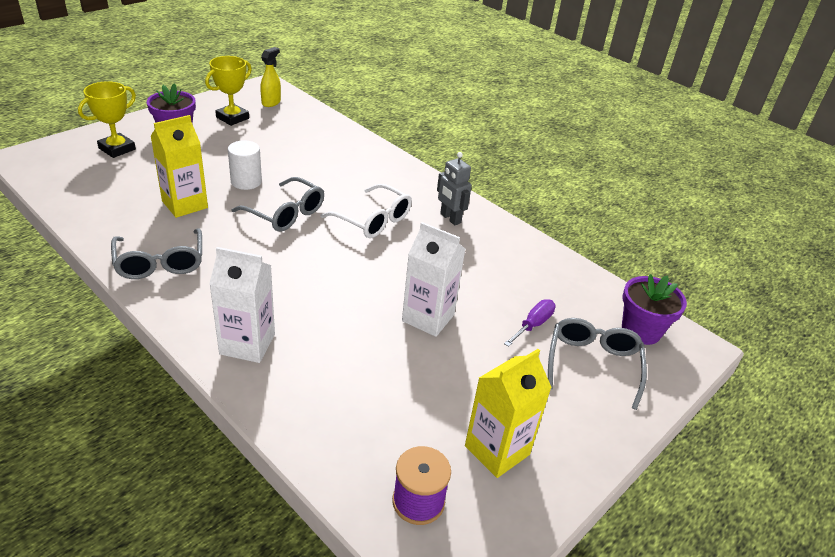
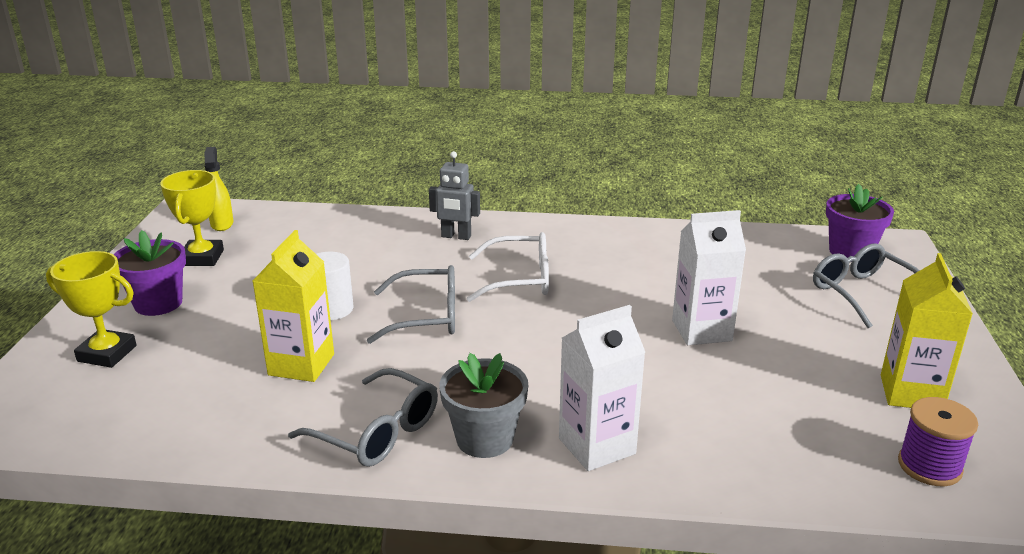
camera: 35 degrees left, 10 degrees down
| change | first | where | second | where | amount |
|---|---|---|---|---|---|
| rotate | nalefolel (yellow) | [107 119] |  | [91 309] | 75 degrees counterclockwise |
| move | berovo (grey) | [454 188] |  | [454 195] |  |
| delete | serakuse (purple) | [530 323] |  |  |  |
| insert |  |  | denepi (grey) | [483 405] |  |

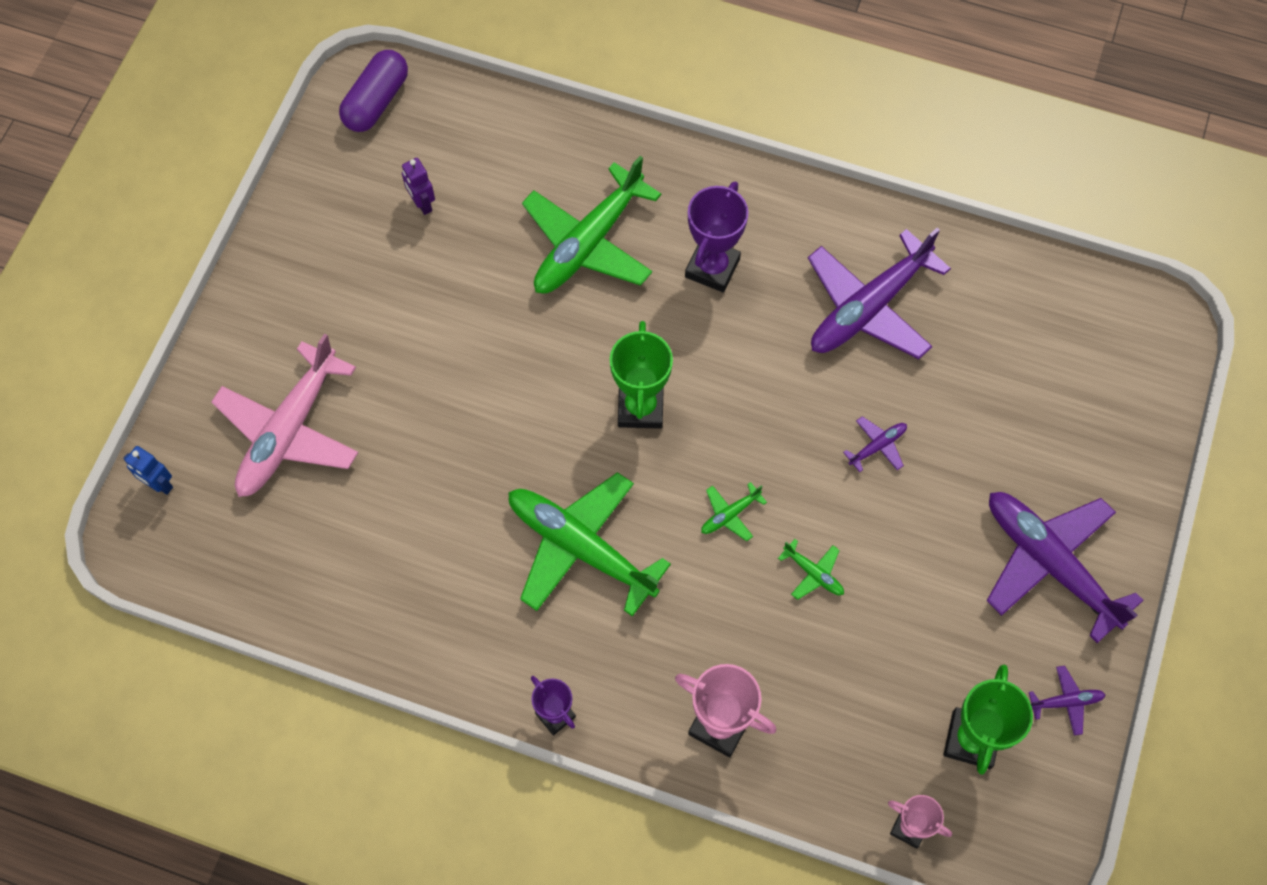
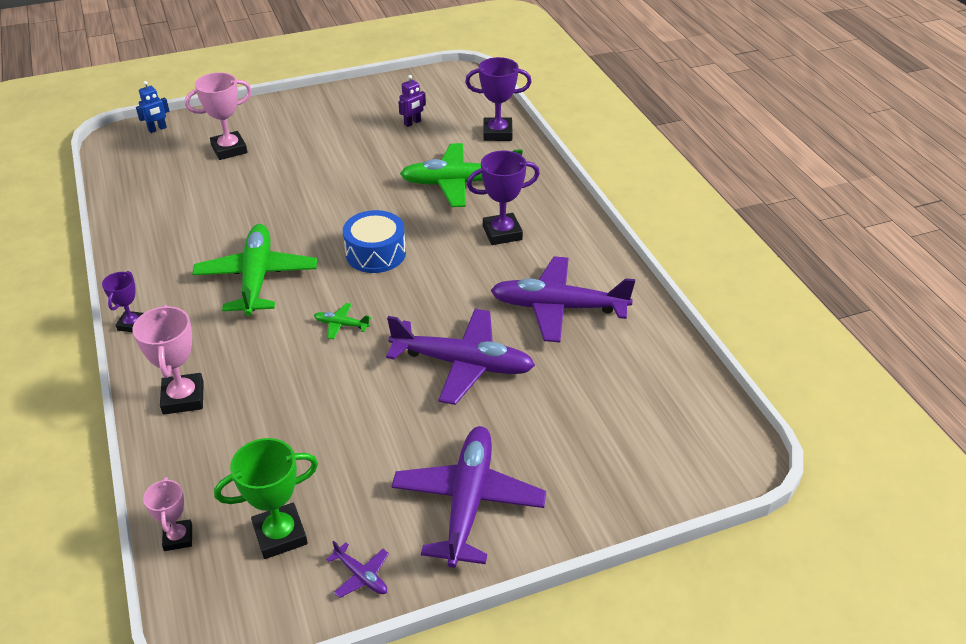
camera: 50 degrees right, 25 degrees down
| change | first | where | second | where | amount |
|---|---|---|---|---|---|
| rotate | berovo (blue) | [148 470] |  | [153 107] | 120 degrees counterclockwise |
| replace | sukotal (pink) | [284 415] | nalefolel (pink) | [218 116] |  |
| delete | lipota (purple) | [373 91] |  |  |  |
| rotate | berovo (purple) | [418 186] |  | [412 101] | 150 degrees counterclockwise |
| replace | nalefolel (green) | [641 375] | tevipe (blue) | [374 241] |  |
| delete | sukotal (green) | [811 569] |  |  |  |
| resize | sukotal (purple) | [875 444] |  | [460 357] | x2.42 |
| insert |  |  | nalefolel (purple) | [498 99] |  |

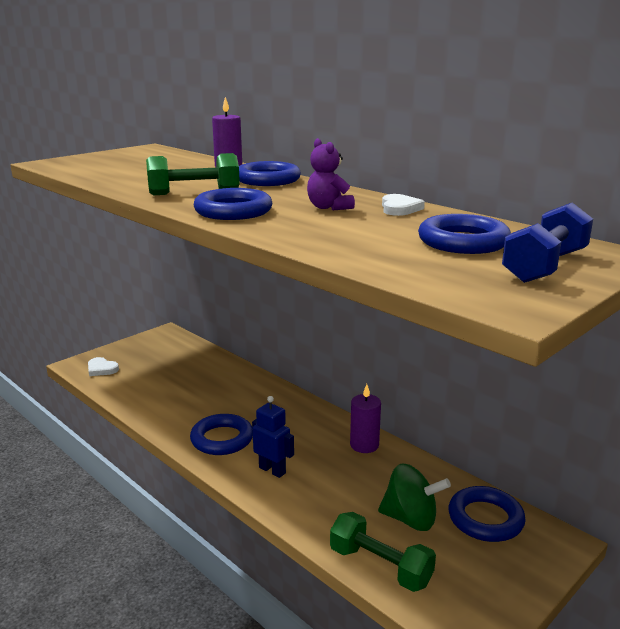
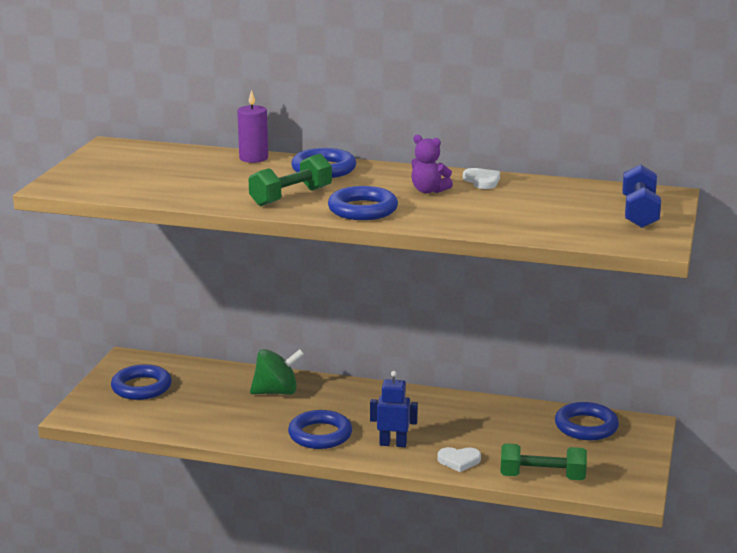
camera: 30 degrees left, 0 degrees up
| change | first | where | second | where | amount |
|---|---|---|---|---|---|
| move | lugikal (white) | [103 366] |  | [459 459] |  |
| delete | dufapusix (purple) | [365 418] |  |  |  |
| move | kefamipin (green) | [414 497] |  | [277 372] |  |
| move | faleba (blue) | [464 234] |  | [141 382] |  |

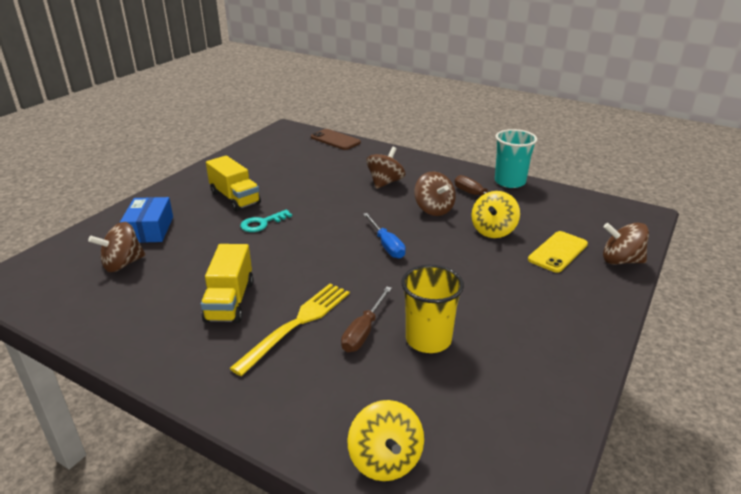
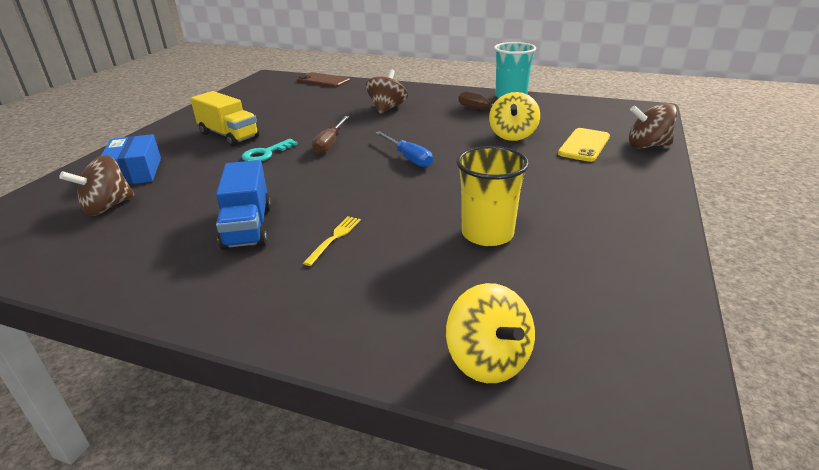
camera: 10 degrees left, 0 degrees up
| change | first | where | second | where | amount |
|---|---|---|---|---|---|
| recolor | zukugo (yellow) | [227 283] | zukugo (blue) | [243 205] |  |
| resize | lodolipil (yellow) | [289 330] |  | [332 241] | x0.50 |
| move | serakuse (brown) | [366 319] |  | [330 135] |  |
| delete | kefamipin (brown) | [435 193] |  |  |  |

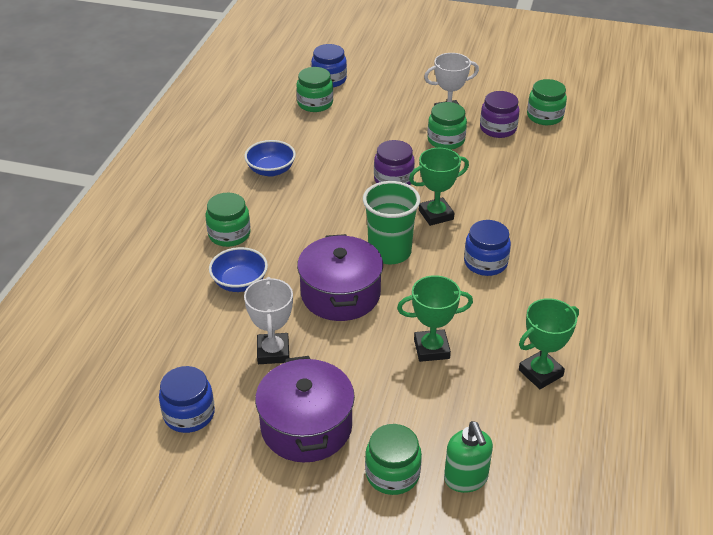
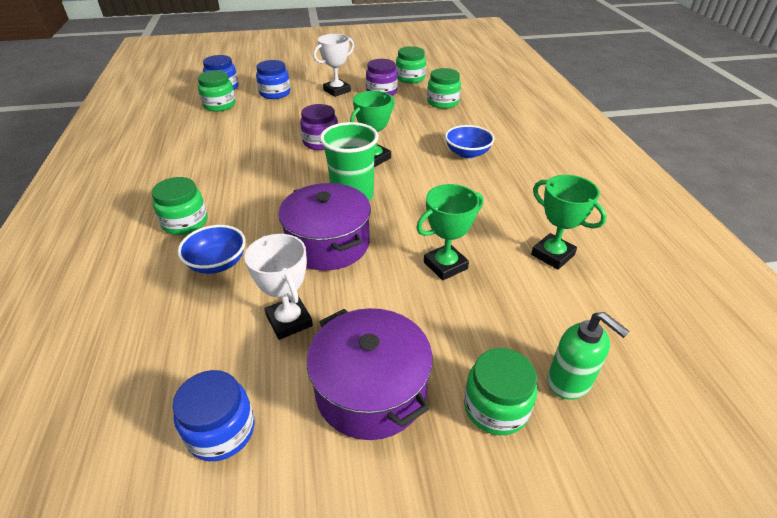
camera: 25 degrees left, 0 degrees up
| change | first | where | second | where | amount |
|---|---|---|---|---|---|
| move | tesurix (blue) | [270 158] |  | [470 141] |  |
| move | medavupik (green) | [447 126] |  | [444 88] |  |
| move | medavupik (blue) | [487 248] |  | [273 79] |  |
| rotate | nalefolel (green) | [549 343] |  | [569 222] | 75 degrees counterclockwise |

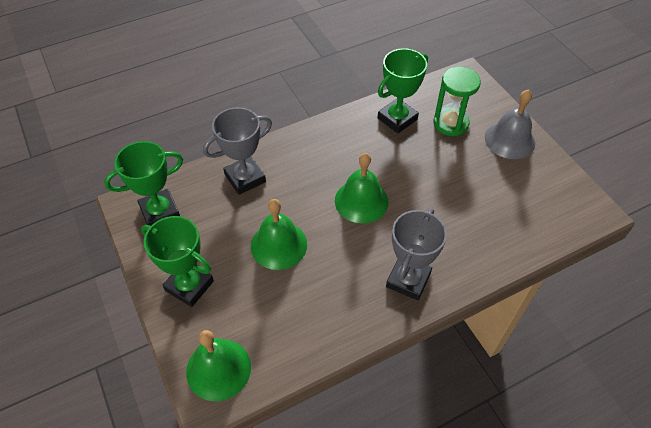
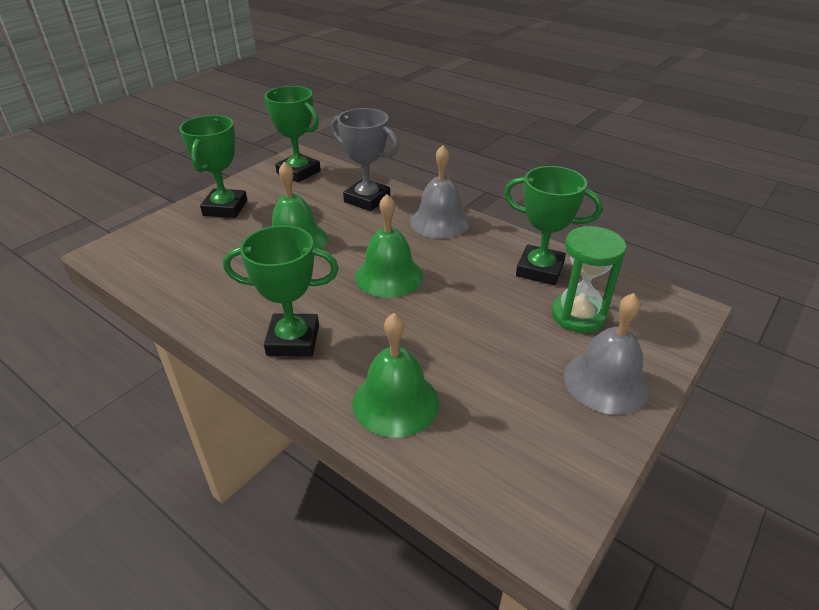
camera: 65 degrees right, 15 degrees down
| change | first | where | second | where | amount |
|---|---|---|---|---|---|
| move | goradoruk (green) | [218 365] |  | [396 375] |  |
| recolor | nalefolel (grey) | [416 254] | nalefolel (green) | [281 290] |  |
| insert |  |  | goradoruk (grey) | [440 192] |  |

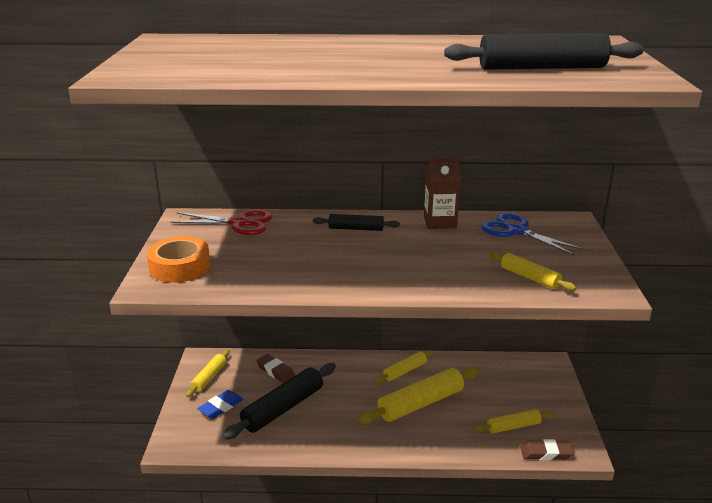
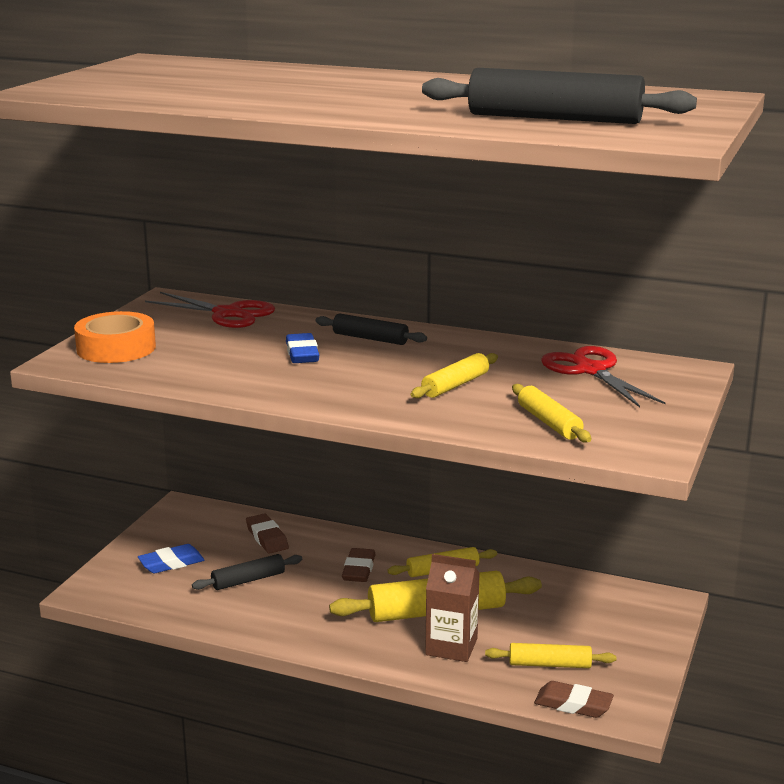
camera: 20 degrees right, 5 degrees down
| change | first | where | second | where | amount |
|---|---|---|---|---|---|
| move | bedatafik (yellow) | [208 374] |  | [454 375] |  |
| resize | bedatafik (black) | [279 401] |  | [247 572] | x0.56 |
| move | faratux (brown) | [442 193] |  | [452 608] |  |
| recolor | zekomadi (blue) | [533 234] | zekomadi (red) | [603 376] |  |
| insert |  |  | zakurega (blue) | [302 348] |  |
| insert |  |  | zakurega (brown) | [359 565] |  |

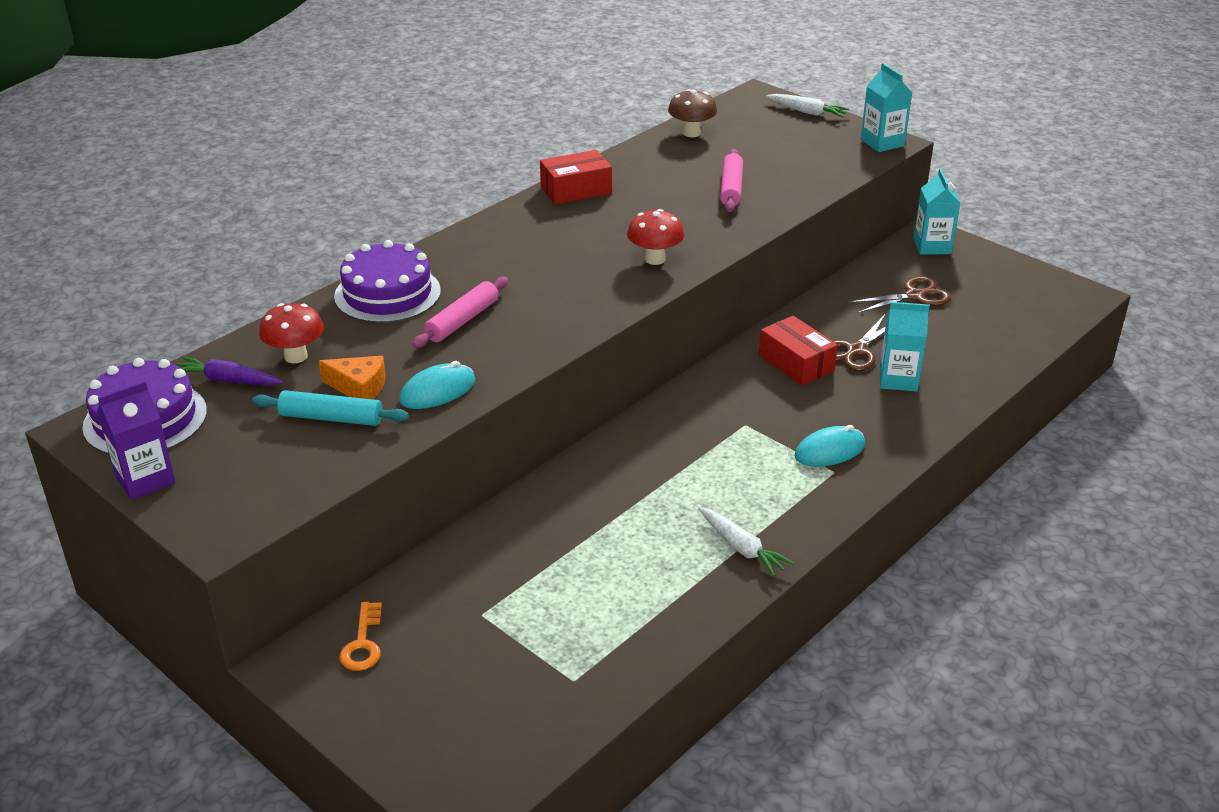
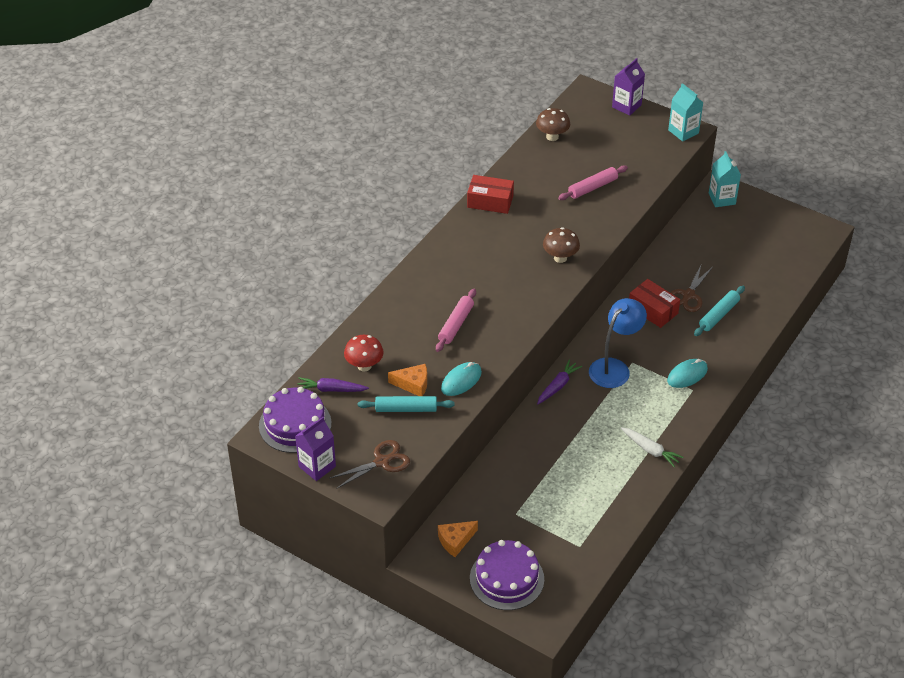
camera: 10 degrees left, 10 degrees up
| change | first | where | second | where | amount |
|---|---|---|---|---|---|
| move | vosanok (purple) | [387 281] |  | [507 575] |  |
| replace | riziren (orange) | [360 636] | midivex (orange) | [458 539] |  |
| rotate | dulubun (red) | [576 177] |  | [490 194] | 45 degrees clockwise |
| recolor | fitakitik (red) | [655 237] | fitakitik (brown) | [561 245] |  |
| rotate | bedatafik (pink) | [731 180] |  | [593 182] | 60 degrees clockwise |
| replace | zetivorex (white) | [808 106] | faratux (purple) | [628 87] |  |
| move | zekomadi (brown) | [899 294] |  | [370 464] |  |
| replace | faratux (turquoise) | [905 347] | bedatafik (turquoise) | [719 311] |  |
| insert |  |  | zetivorex (purple) | [559 381] |  |
| insert |  |  | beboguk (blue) | [618 343] |  |

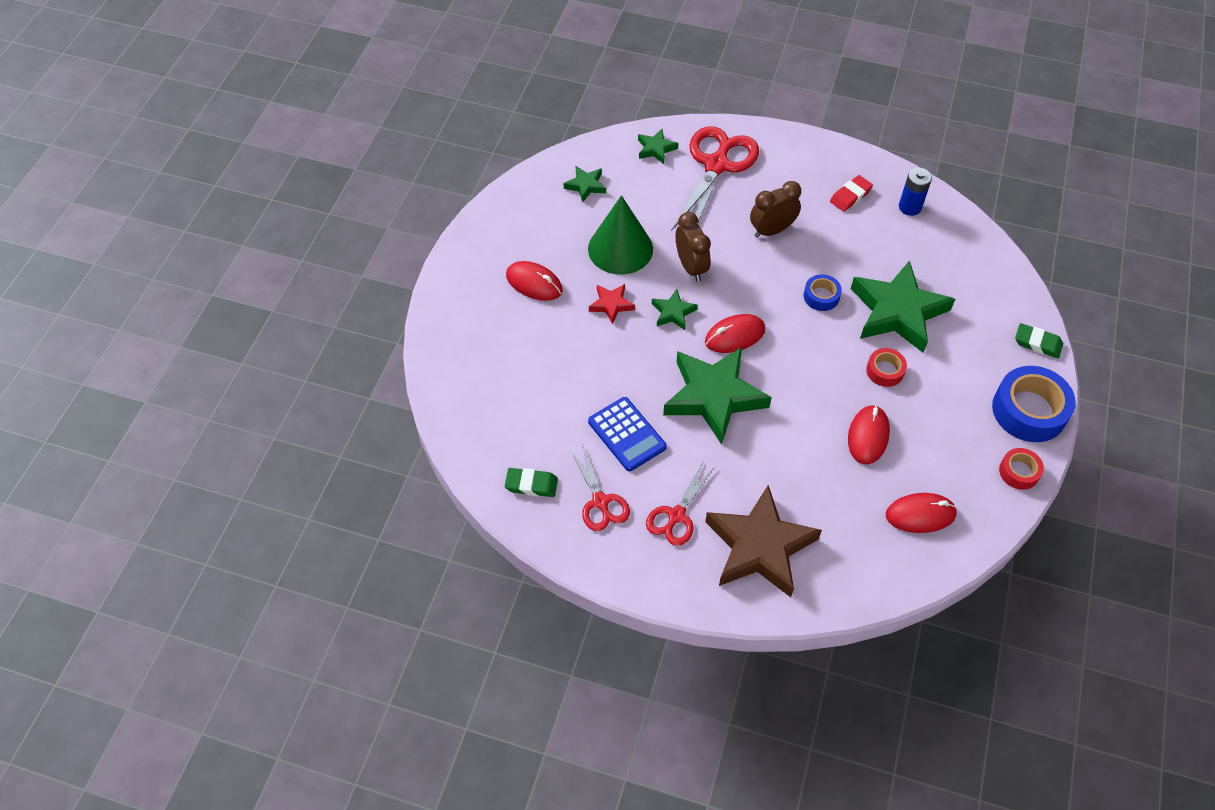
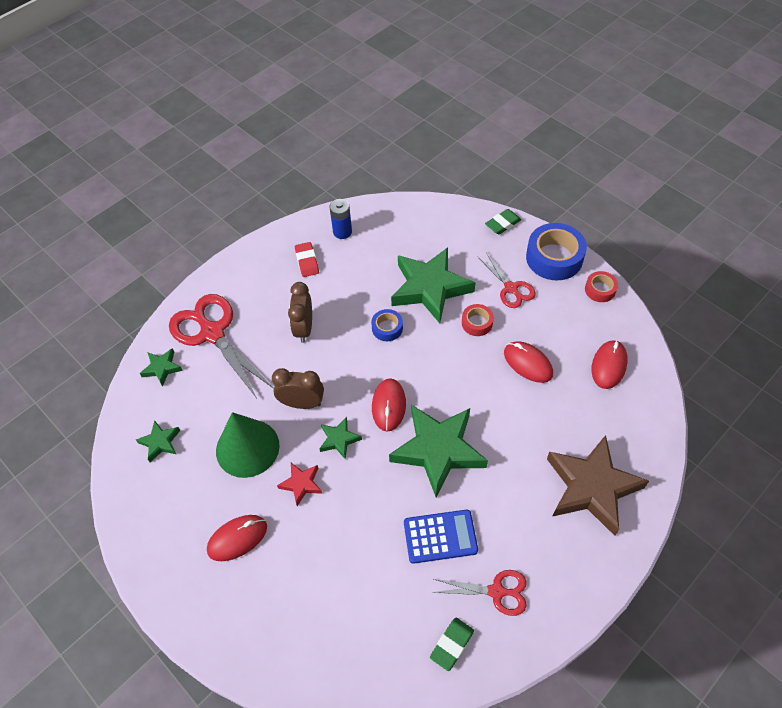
camera: 60 degrees left, 0 degrees up
| change | first | where | second | where | amount |
|---|---|---|---|---|---|
| move | zekomadi (red) | [680 504] |  | [506 280] |  |

